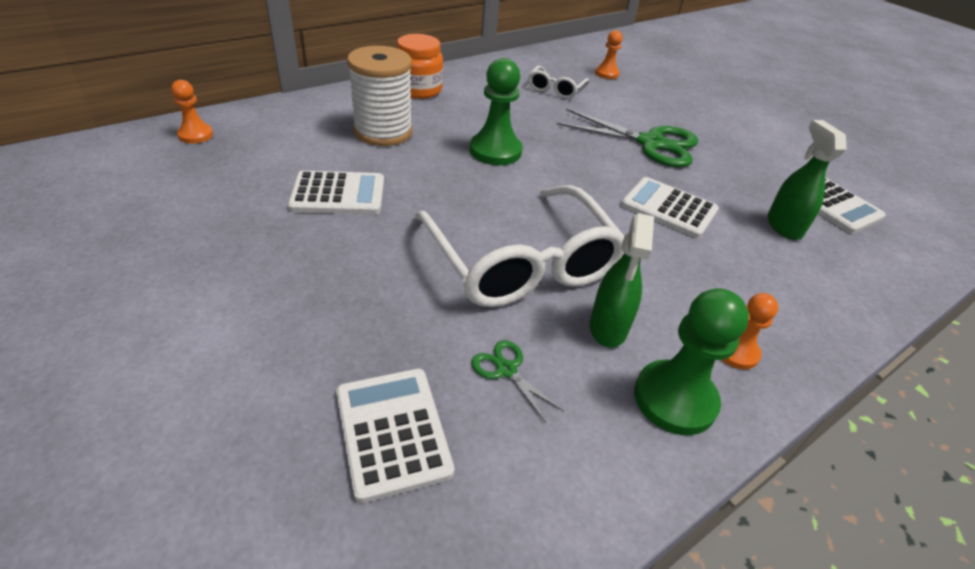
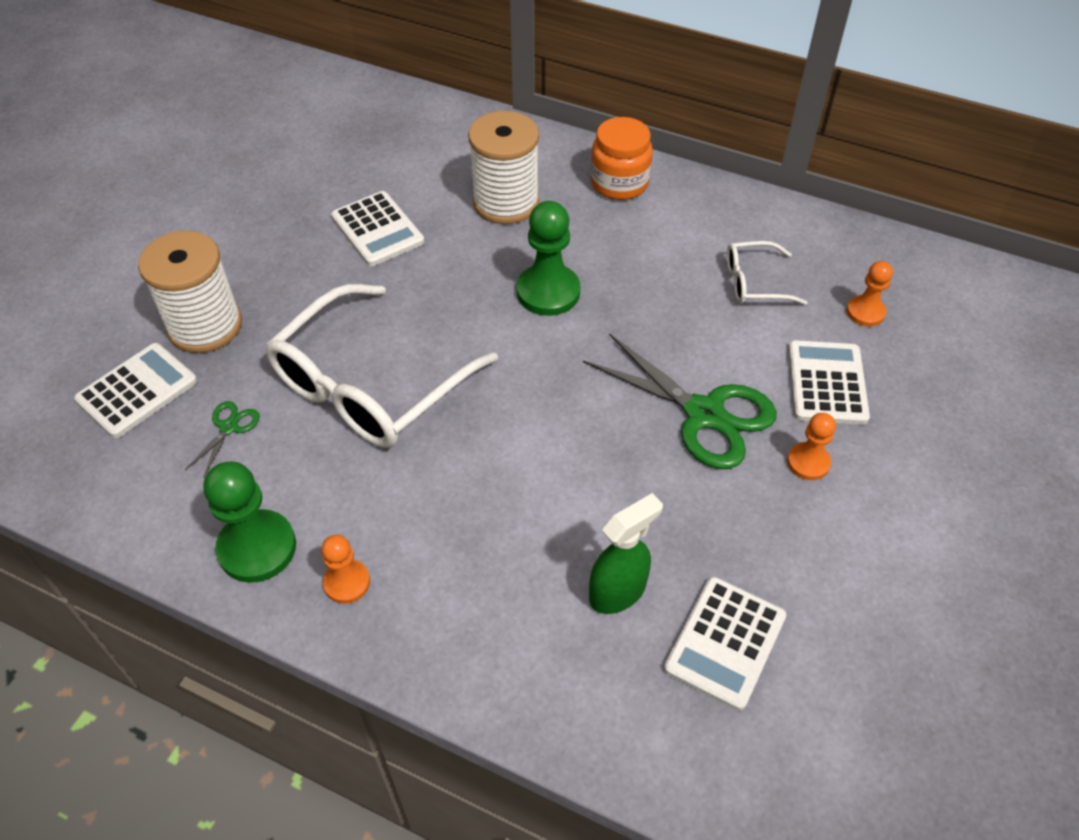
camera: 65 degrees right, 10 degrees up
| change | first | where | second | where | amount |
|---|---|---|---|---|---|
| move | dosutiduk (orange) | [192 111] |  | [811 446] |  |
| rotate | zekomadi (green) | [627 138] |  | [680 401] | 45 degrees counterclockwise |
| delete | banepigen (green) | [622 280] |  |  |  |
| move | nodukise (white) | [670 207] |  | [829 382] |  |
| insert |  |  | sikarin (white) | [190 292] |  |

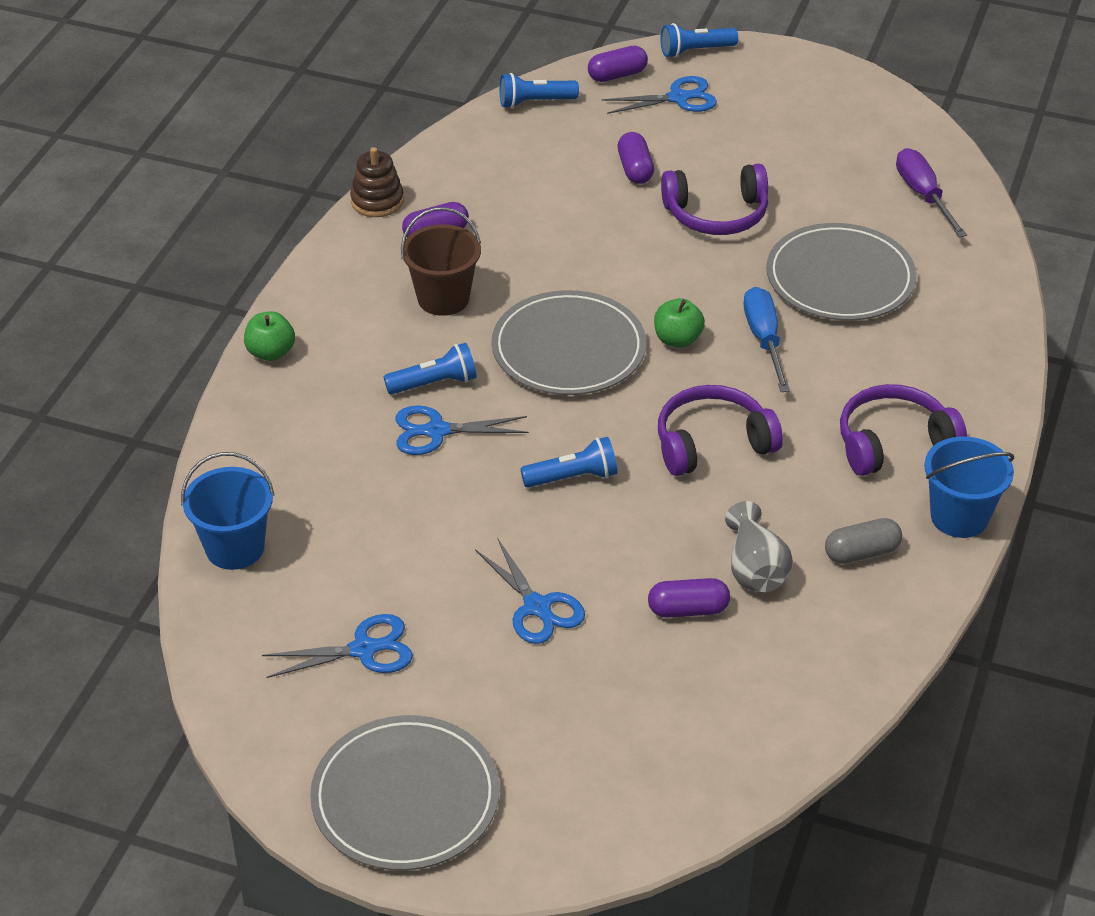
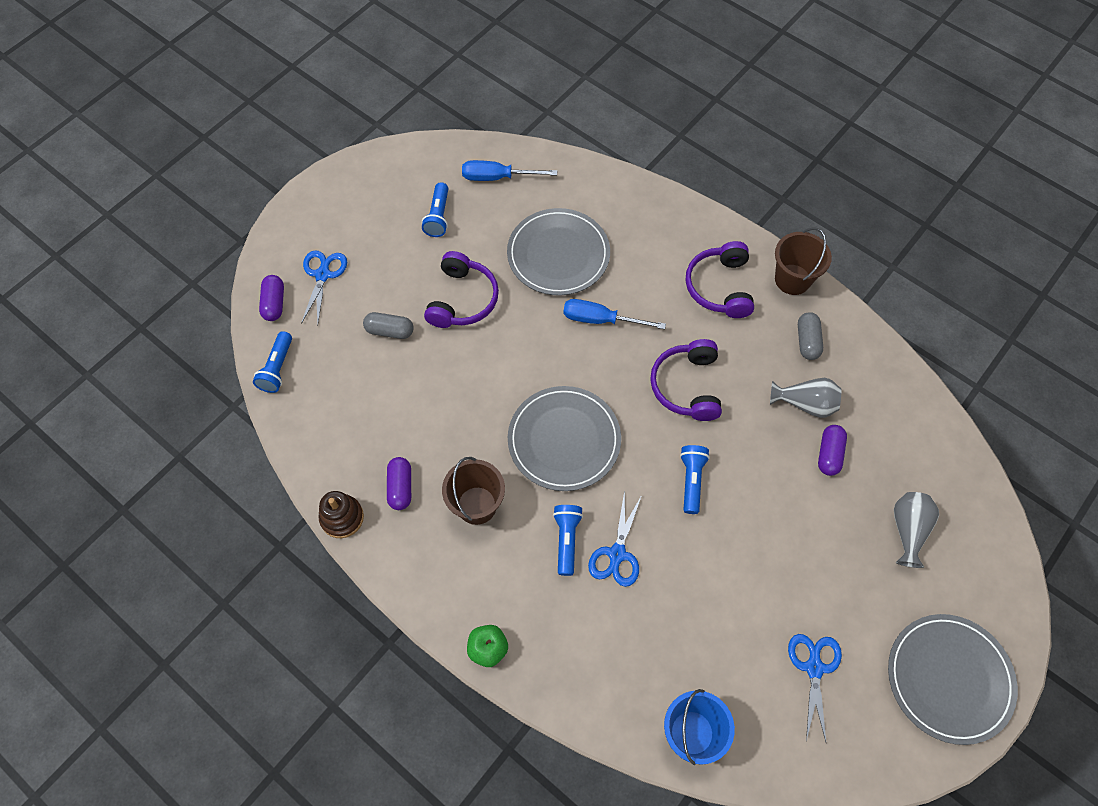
camera: 70 degrees left, 20 degrees up
| change | first | where | second | where | amount |
|---|---|---|---|---|---|
| delete | zekomadi (blue) | [530 591] |  |  |  |
| recolor | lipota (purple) | [636 158] | lipota (grey) | [388 325] |  |
| delete | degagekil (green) | [679 323] |  |  |  |
| move | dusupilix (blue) | [699 40] |  | [435 209] |  |
| recolor | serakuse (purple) | [931 192] | serakuse (blue) | [509 170] |  |
| recolor | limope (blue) | [969 487] | limope (brown) | [803 261] |  |
| insert |  |  | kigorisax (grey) | [916 530] |  |

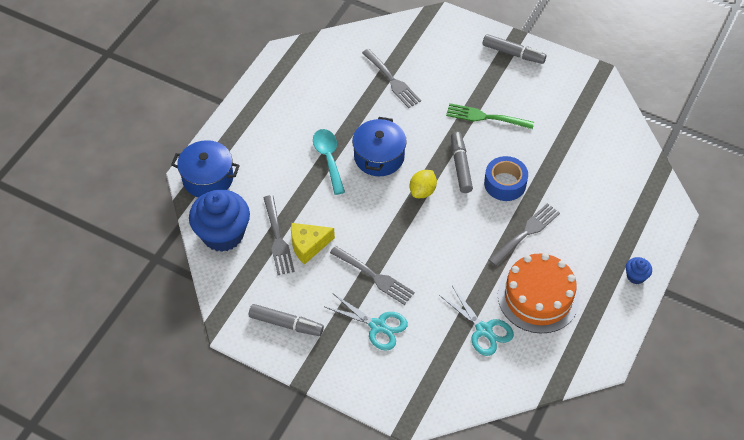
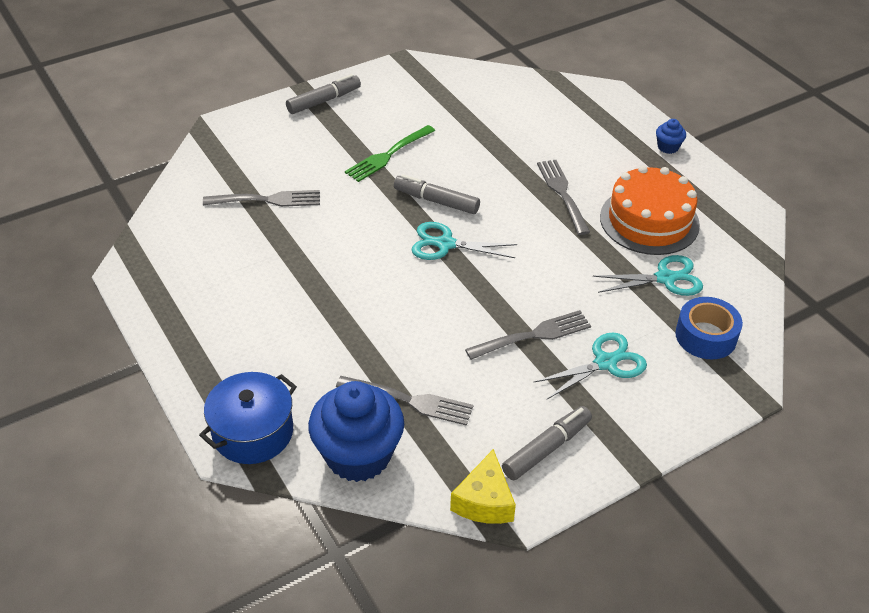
camera: 60 degrees left, 10 degrees down
| change | first | where | second | where | amount |
|---|---|---|---|---|---|
| move | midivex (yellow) | [313 244] |  | [483 486] |  |
| delete | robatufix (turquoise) | [329 162] |  |  |  |
| delete | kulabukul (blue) | [379 146] |  |  |  |
| replace | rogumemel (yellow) | [423 184] | zekomadi (turquoise) | [464 241] |  |
| move | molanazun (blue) | [506 178] |  | [709 328] |  |

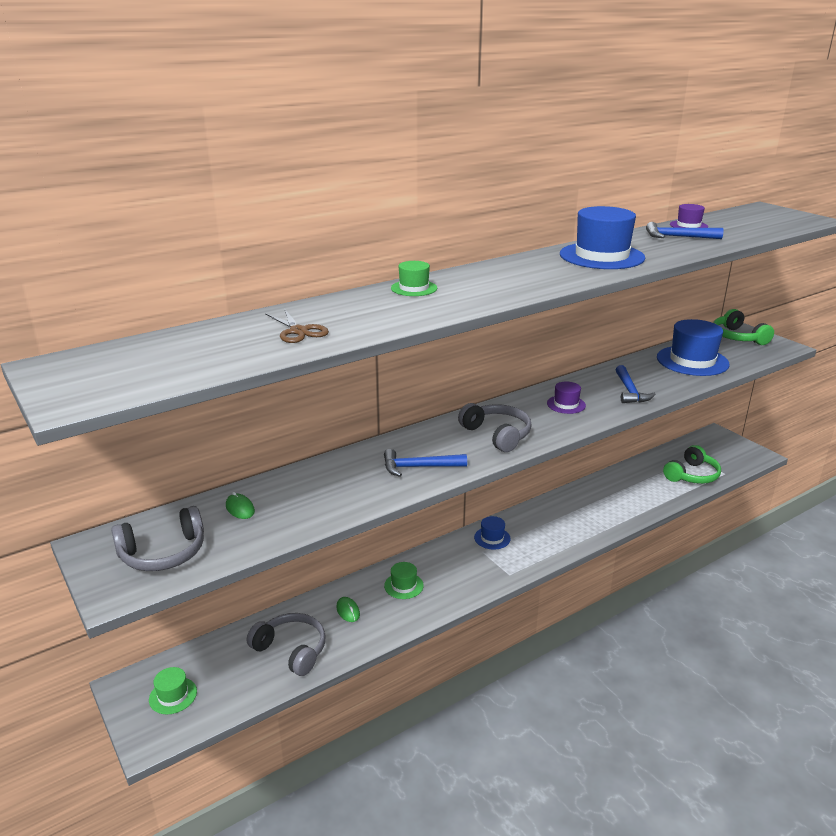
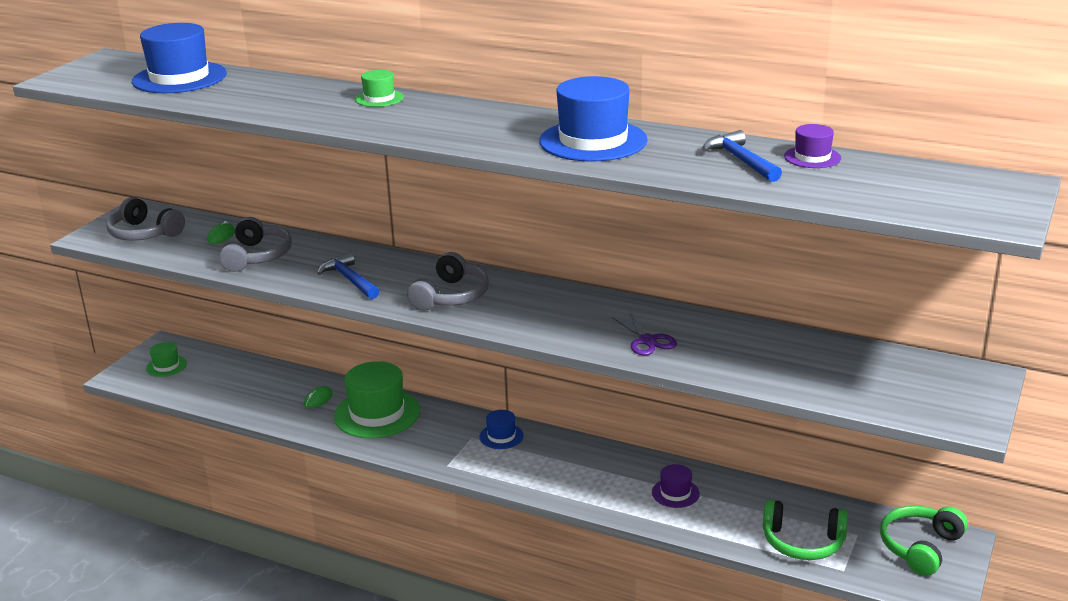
camera: 60 degrees right, 0 degrees up
| change | first | where | second | where | amount |
|---|---|---|---|---|---|
| move | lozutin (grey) | [286 644] |  | [255 244] |  |
| delete | zekomadi (brown) | [297 325] |  |  |  |
| resize | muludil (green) | [404 580] |  | [377 399] | x2.02 |
| move | muludil (purple) | [566 398] |  | [676 486] |  |
| replace | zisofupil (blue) | [636 384] | zekomadi (purple) | [644 333] |  |
| move | muludil (blue) | [693 347] |  | [179 58] |  |
| move | lozutin (green) | [743 327] |  | [924 541] |  |

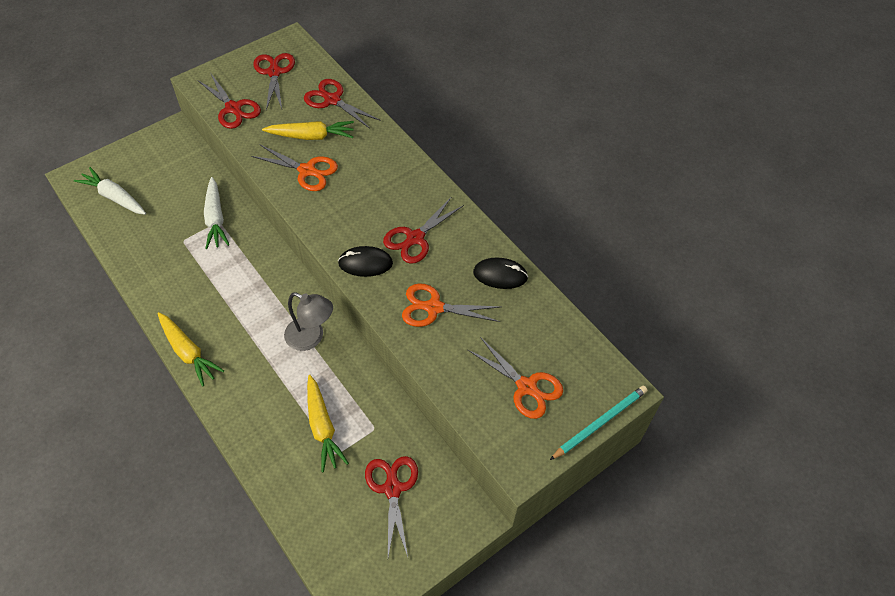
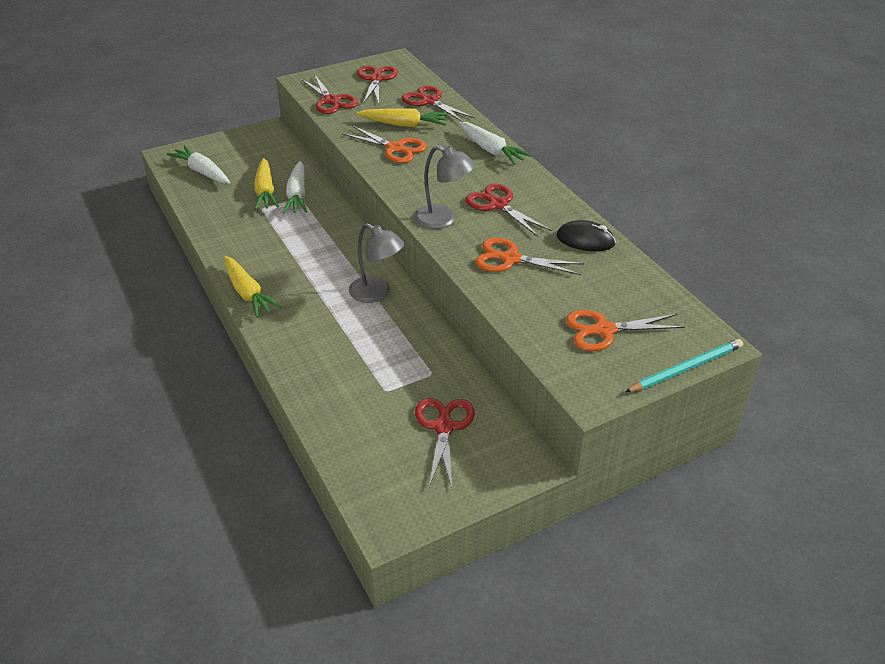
camera: 10 degrees right, 15 degrees down
| change | first | where | second | where | amount |
|---|---|---|---|---|---|
| move | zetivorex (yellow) | [328 423] |  | [266 184] |  |
| replace | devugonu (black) | [365 261] | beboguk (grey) | [444 187] |  |
| rotate | zekomadi (red) | [423 231] |  | [508 210] | 90 degrees clockwise |
| rotate | zekomadi (orange) | [515 378] |  | [625 330] | 120 degrees clockwise |
| insert |  |  | zetivorex (white) | [495 143] |  |

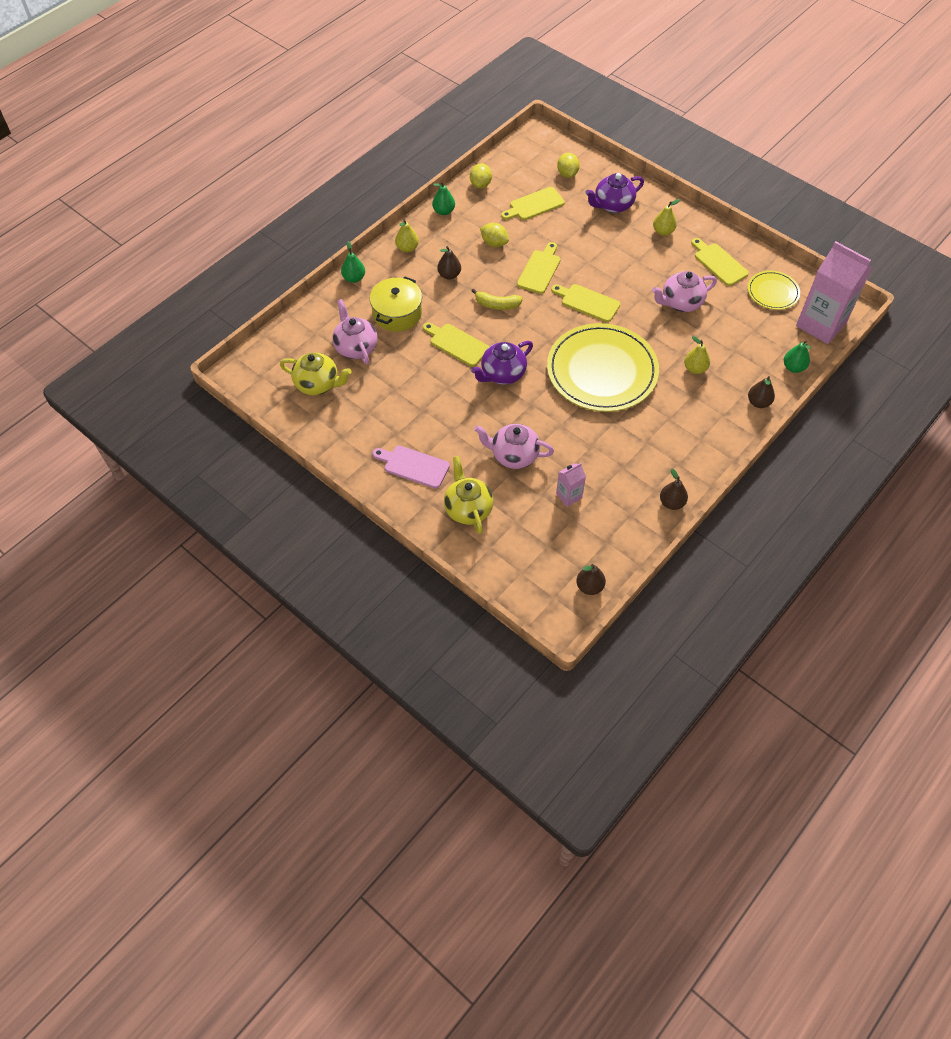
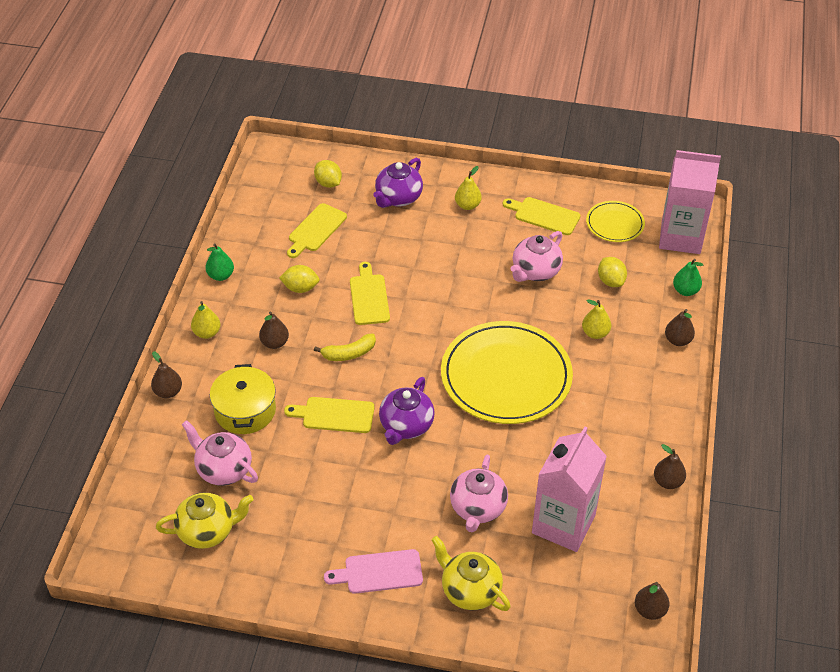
camera: 30 degrees left, 10 degrees down
| change | first | where | second | where | amount |
|---|---|---|---|---|---|
| recolor | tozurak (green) | [353 262] | tozurak (brown) | [166 374] |  |
| move | rogumemel (yellow) | [481 176] |  | [612 272] |  |
| rotate | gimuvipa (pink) | [514 446] |  | [479 493] | 60 degrees counterclockwise |
| delete | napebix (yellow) | [585 303] |  |  |  |
| resize | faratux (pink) | [571 485] |  | [569 489] | x2.17 |

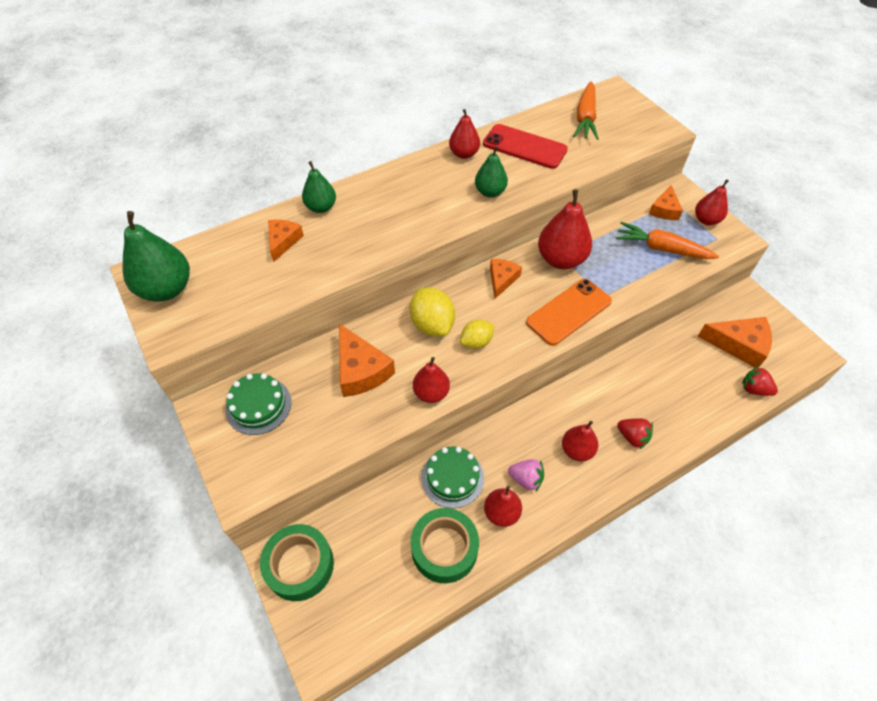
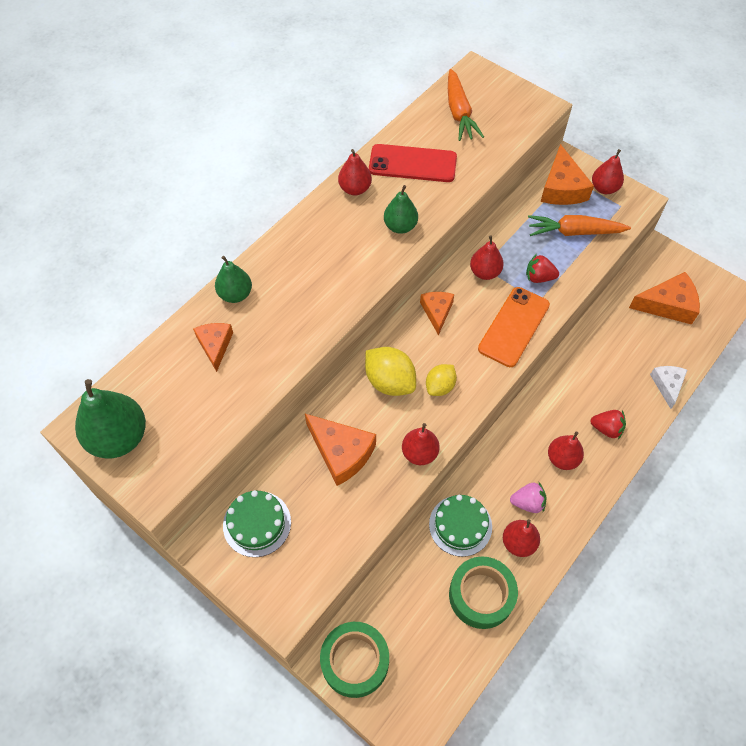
camera: 20 degrees left, 5 degrees up
| change | first | where | second | where | amount |
|---|---|---|---|---|---|
| resize | tozurak (red) | [565 229] |  | [487 257] | x0.61 |
| resize | midivex (orange) | [666 202] |  | [567 174] | x1.59 |
| move | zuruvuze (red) | [760 381] |  | [542 268] |  |
| insert |  |  | midivex (white) | [668 387] |  |

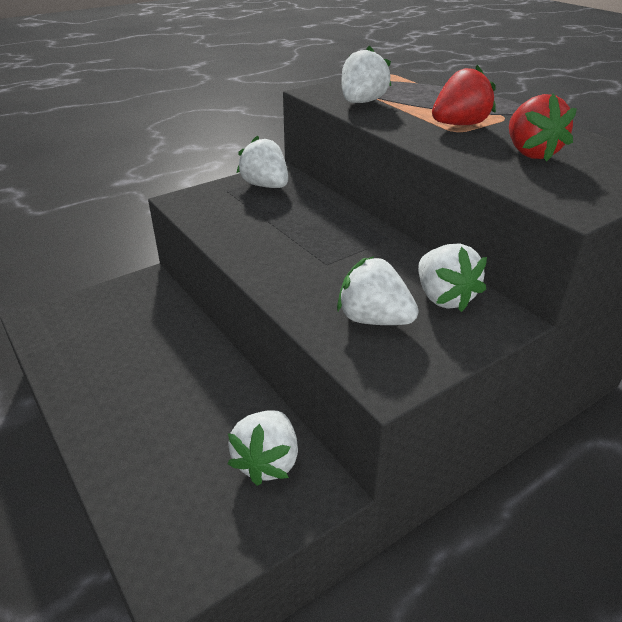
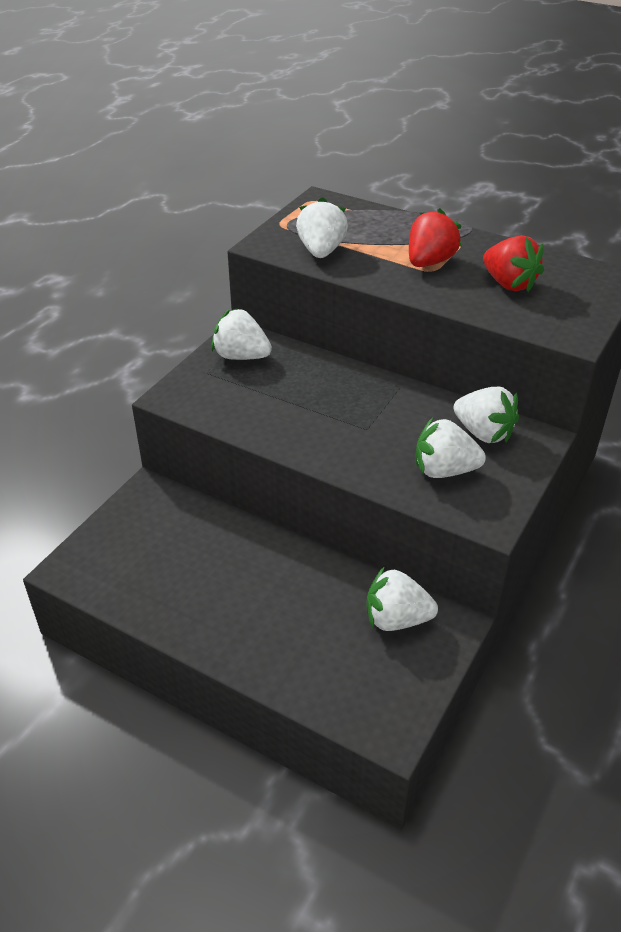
camera: 25 degrees left, 5 degrees up
| change | first | where | second | where | amount |
|---|---|---|---|---|---|
| rotate | zuruvuze (white) | [263 448] |  | [402 598] | 105 degrees clockwise |

